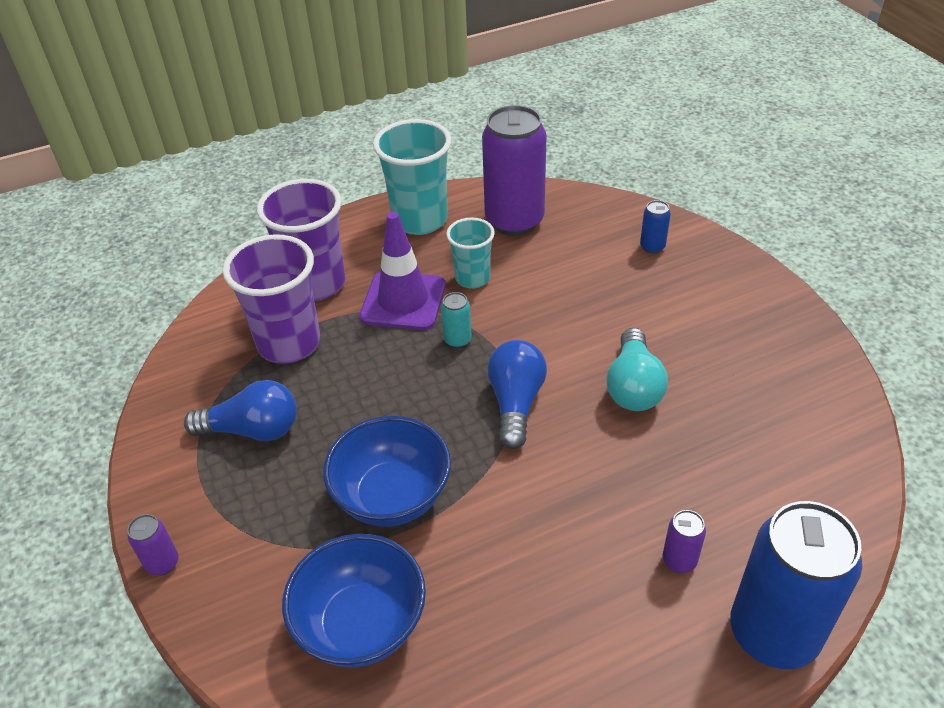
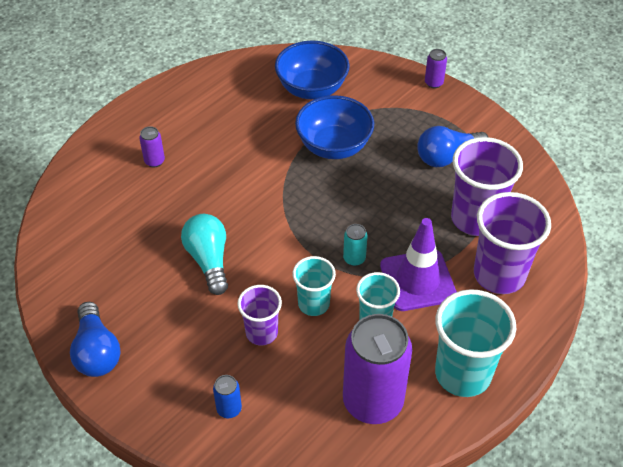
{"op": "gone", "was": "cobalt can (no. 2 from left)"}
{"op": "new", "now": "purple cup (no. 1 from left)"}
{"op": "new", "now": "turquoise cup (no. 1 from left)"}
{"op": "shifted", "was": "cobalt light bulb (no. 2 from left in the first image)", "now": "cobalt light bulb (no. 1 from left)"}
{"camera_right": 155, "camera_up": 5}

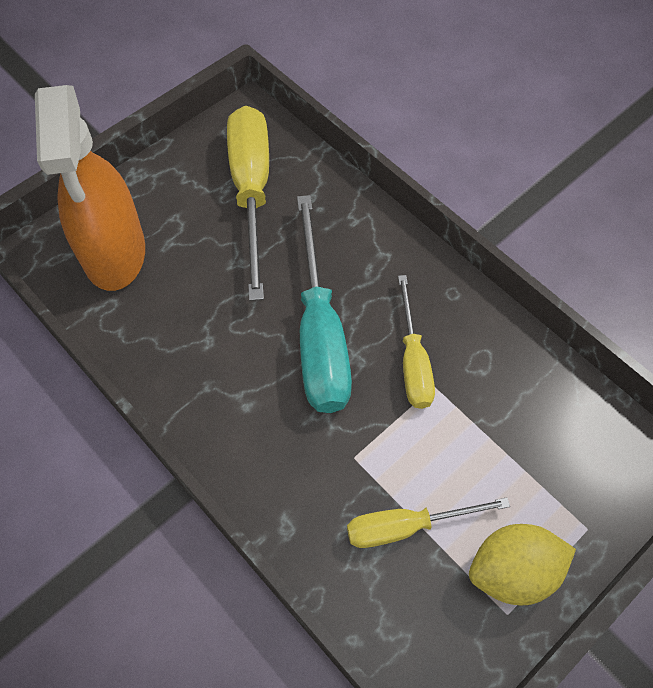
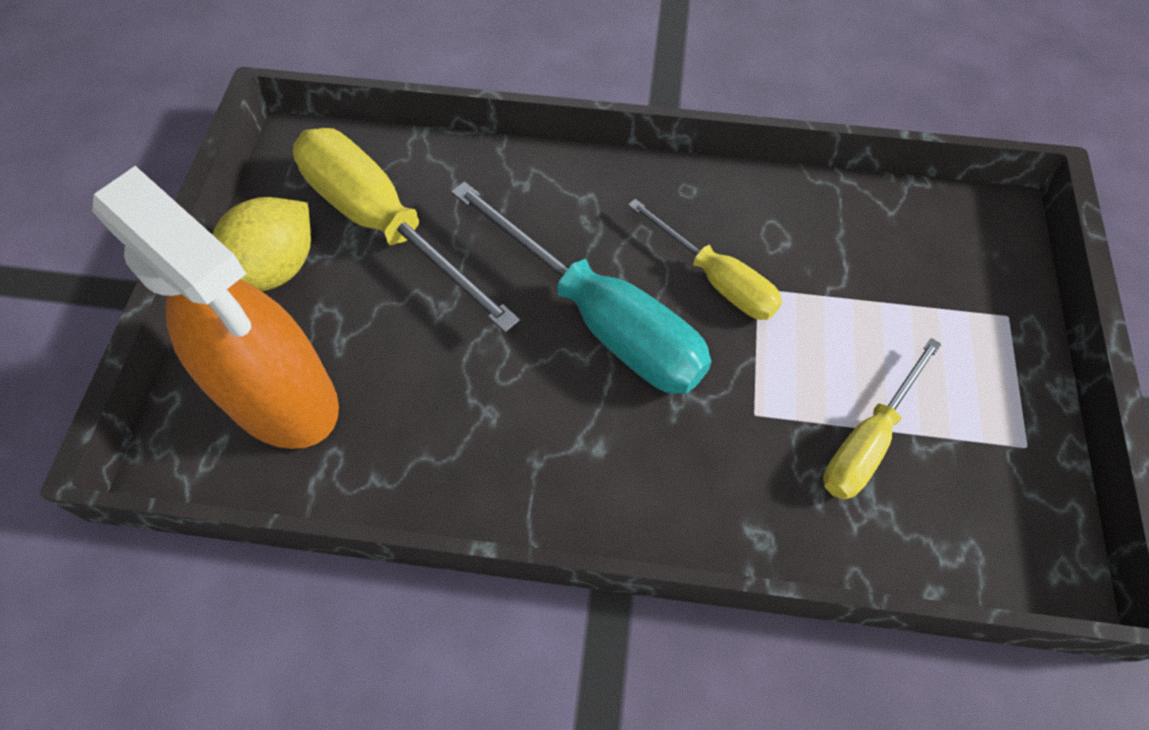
{"op": "shifted", "was": "golden toy lemon"}
{"camera_right": -40, "camera_up": 0}

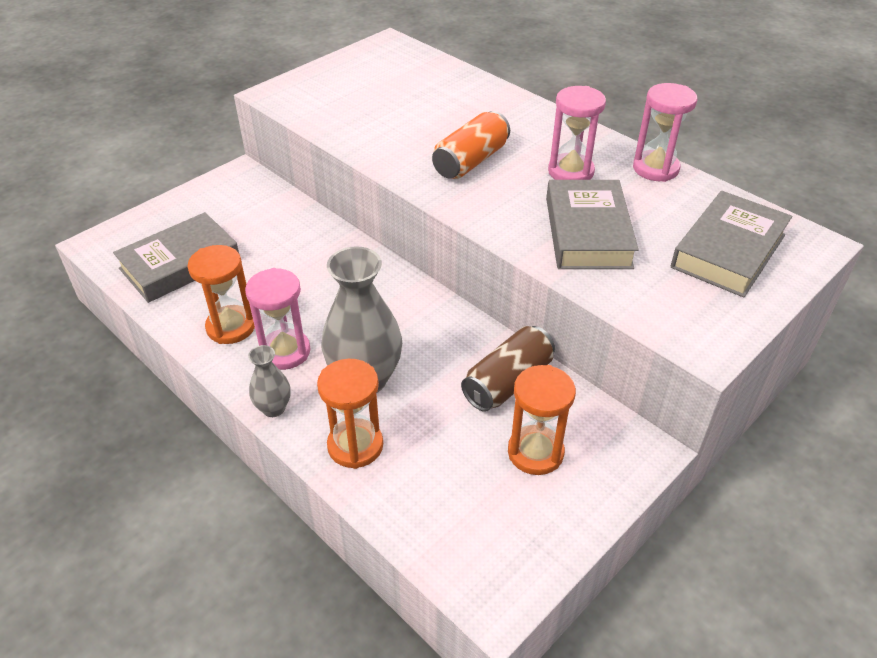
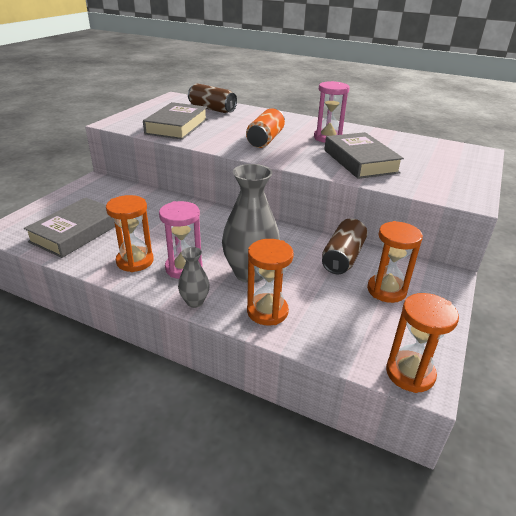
{"op": "gone", "was": "rose-pink sand timer (no. 3 from left)"}
{"op": "new", "now": "brown can (no. 1 from left)"}
{"op": "new", "now": "orange sand timer (no. 4 from left)"}
{"op": "shifted", "was": "grey hardcover (no. 3 from left in the first image)", "now": "grey hardcover (no. 2 from left)"}
{"camera_right": -20, "camera_up": -10}

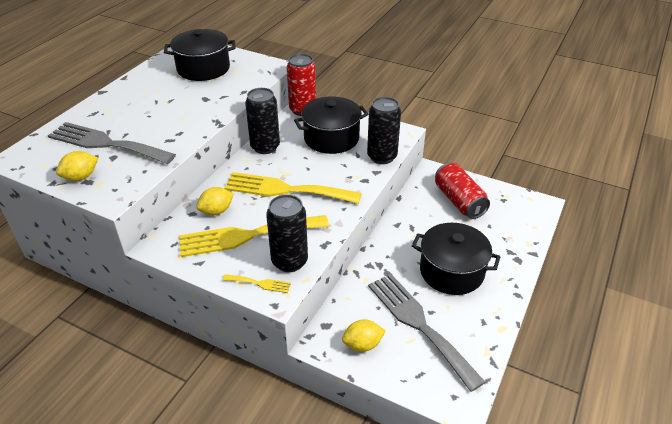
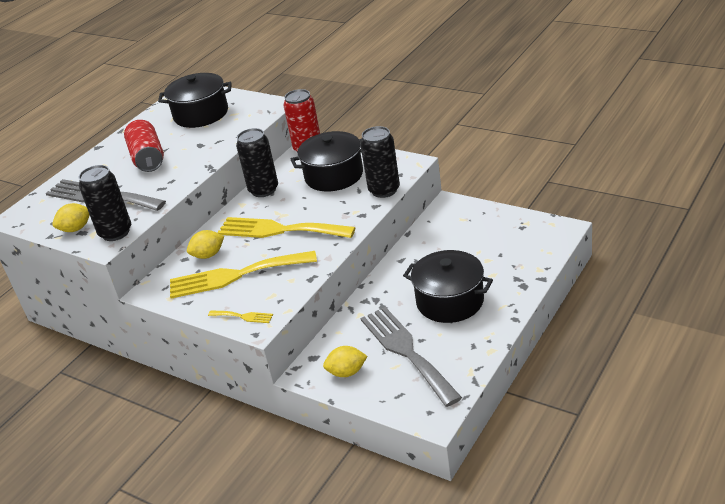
{"op": "shifted", "was": "jet-black can (no. 2 from left in the first image)", "now": "jet-black can (no. 1 from left)"}
{"op": "shifted", "was": "scarlet can (no. 2 from left in the first image)", "now": "scarlet can (no. 1 from left)"}
{"camera_right": 10, "camera_up": -5}

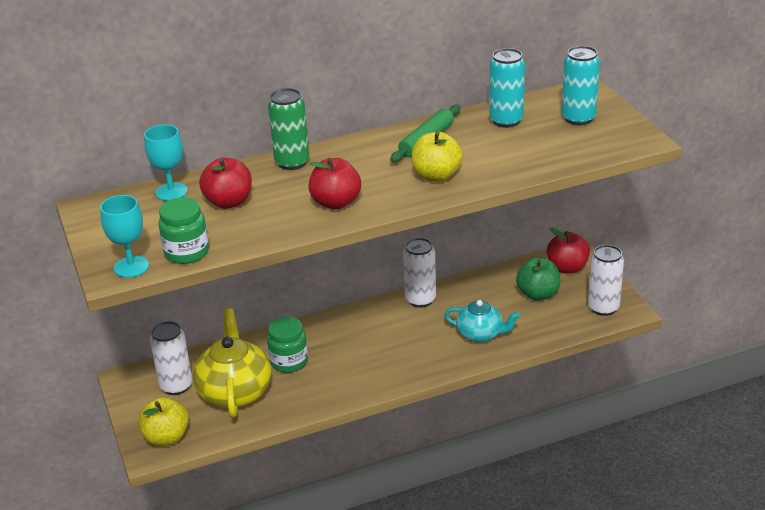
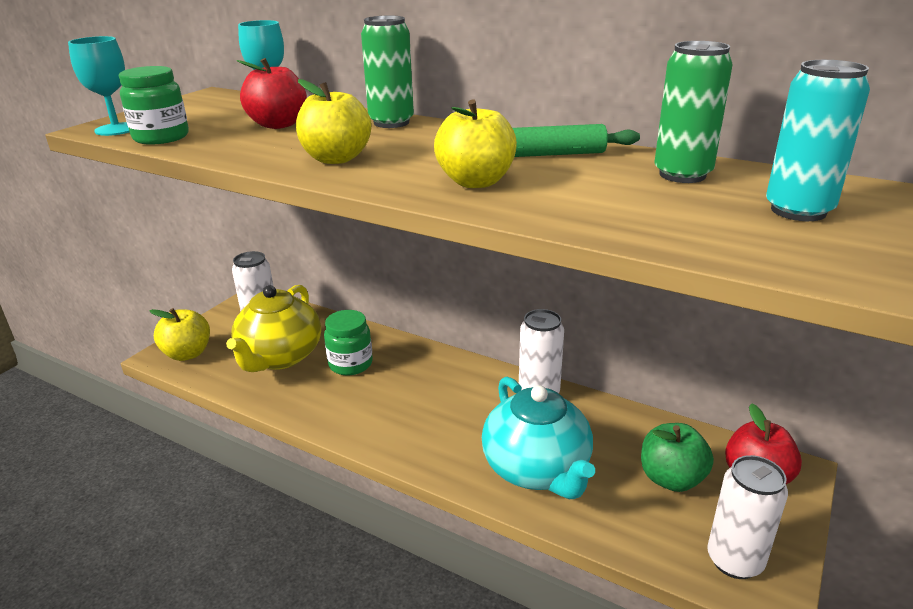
{"op": "repainted", "was": "scarlet apple fruit (no. 2 from left)", "now": "golden apple fruit (no. 2 from left)"}
{"op": "repainted", "was": "turquoise can (no. 1 from left)", "now": "emerald can (no. 2 from left)"}
{"op": "rotated", "was": "golden tea pot", "clockwise": 150}
{"op": "scaled", "was": "turquoise tea pot", "ratio": 1.61}
{"camera_right": 50, "camera_up": -5}

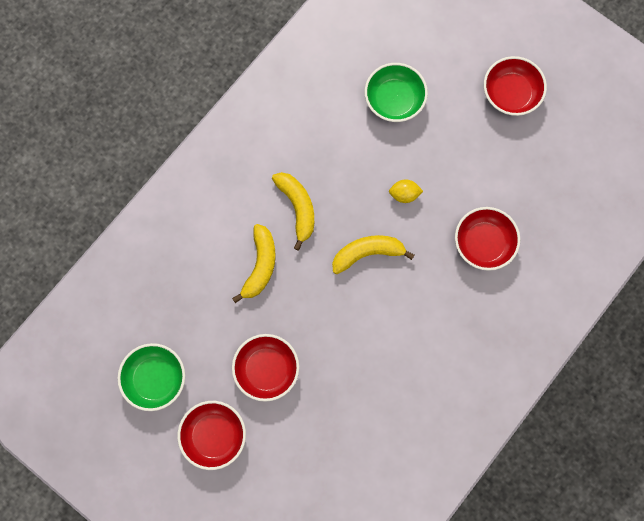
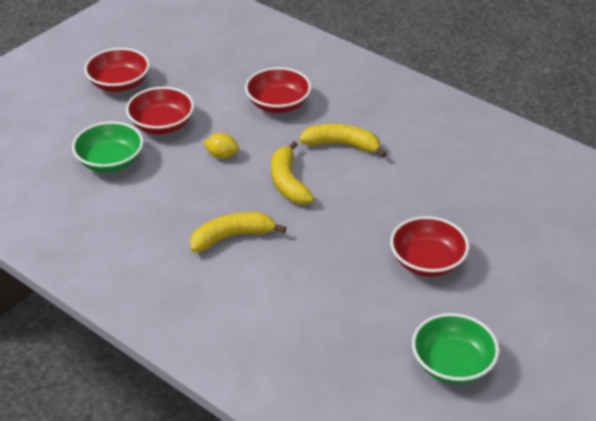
{"op": "shifted", "was": "scarlet bowl (no. 1 from left in the first image)", "now": "scarlet bowl (no. 2 from left)"}
{"op": "shifted", "was": "golden banana (no. 1 from left in the first image)", "now": "golden banana (no. 3 from left)"}
{"op": "rotated", "was": "golden toy lemon", "clockwise": -75}
{"camera_right": -90, "camera_up": -35}

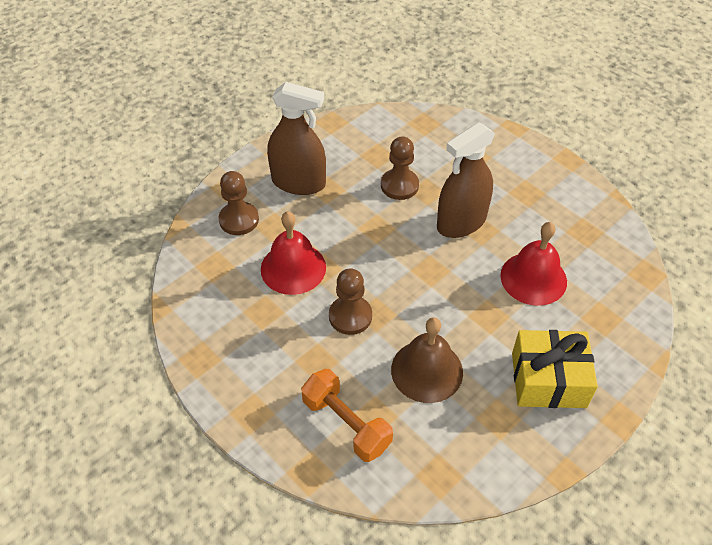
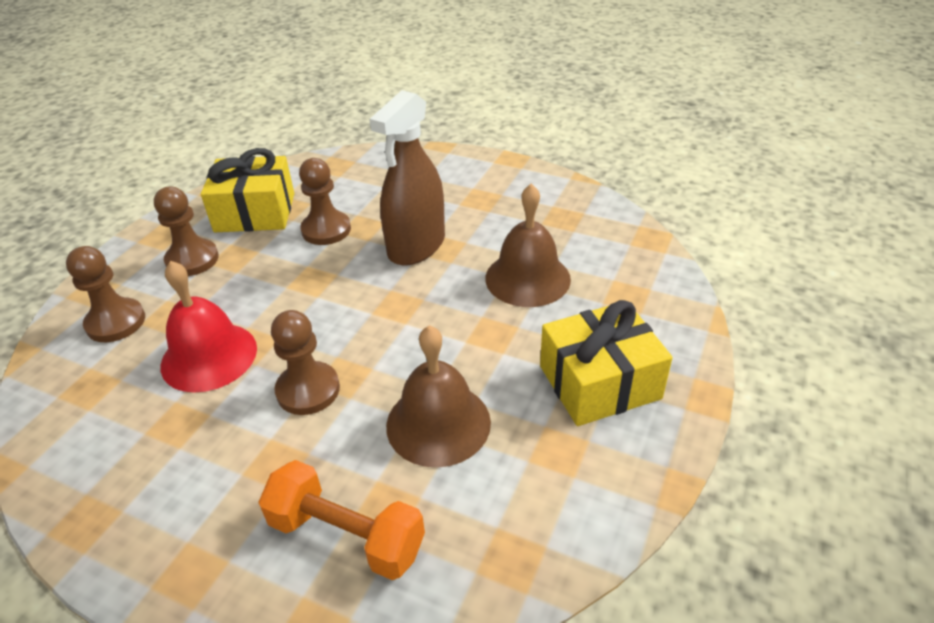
{"op": "new", "now": "golden present (no. 1 from left)"}
{"op": "swapped", "was": "brown spray bottle (no. 1 from left)", "now": "brown game pawn (no. 2 from left)"}
{"op": "repainted", "was": "scarlet school bell (no. 2 from left)", "now": "brown school bell (no. 2 from left)"}
{"camera_right": -20, "camera_up": -10}

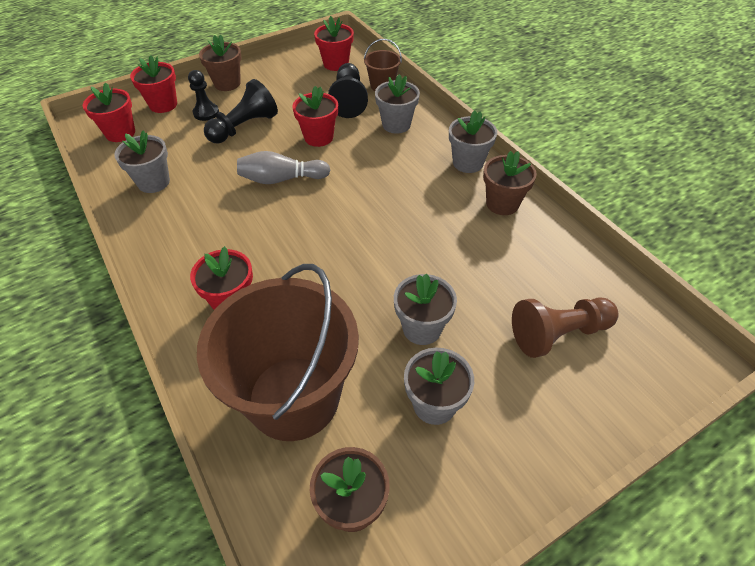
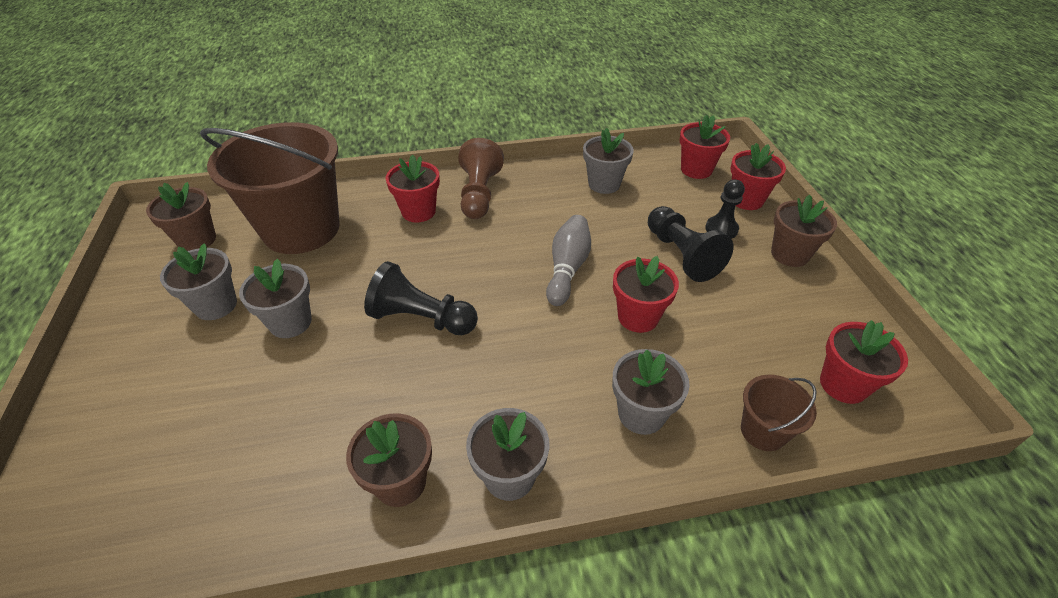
{"op": "shifted", "was": "jet-black game pawn (no. 3 from left in the first image)", "now": "jet-black game pawn (no. 1 from left)"}
{"op": "shifted", "was": "brown game pawn"}
{"camera_right": 110, "camera_up": -5}

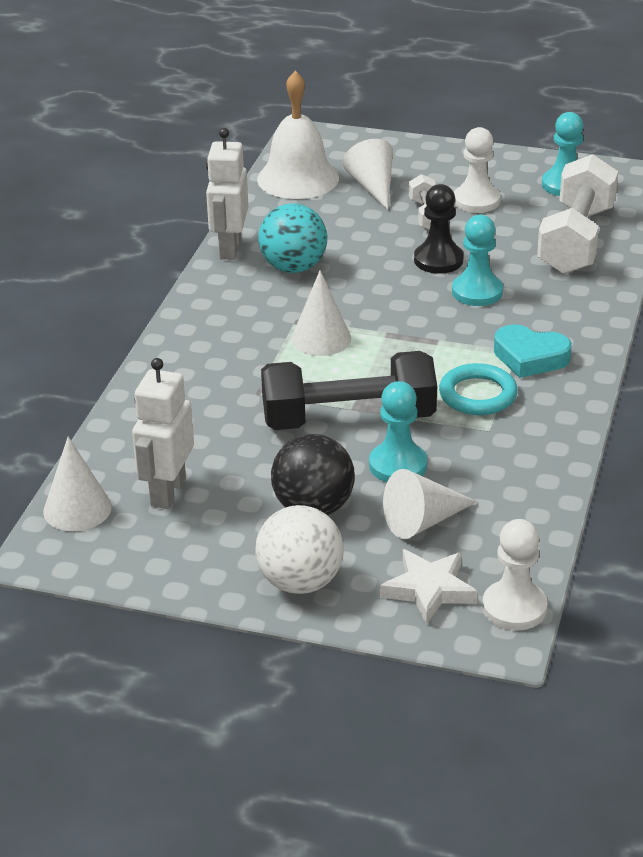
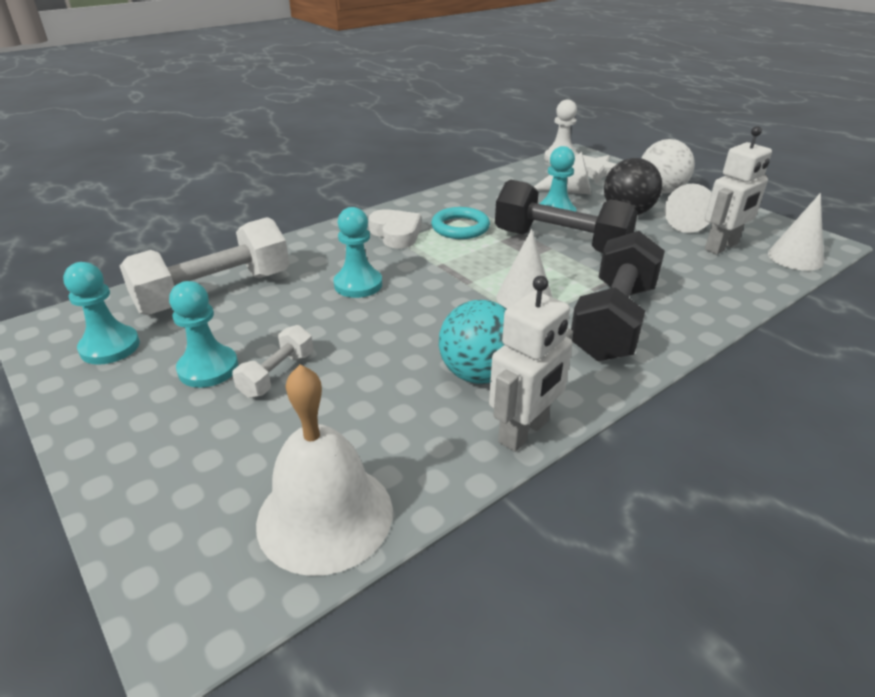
{"op": "gone", "was": "jet-black game pawn"}
{"op": "new", "now": "jet-black hand weight (no. 2 from left)"}
{"op": "shifted", "was": "snow-white cone (no. 3 from left)"}
{"op": "repainted", "was": "snow-white game pawn (no. 1 from left)", "now": "turquoise game pawn (no. 2 from left)"}
{"op": "repainted", "was": "turquoise heart shape", "now": "snow-white heart shape"}
{"camera_right": -145, "camera_up": 0}

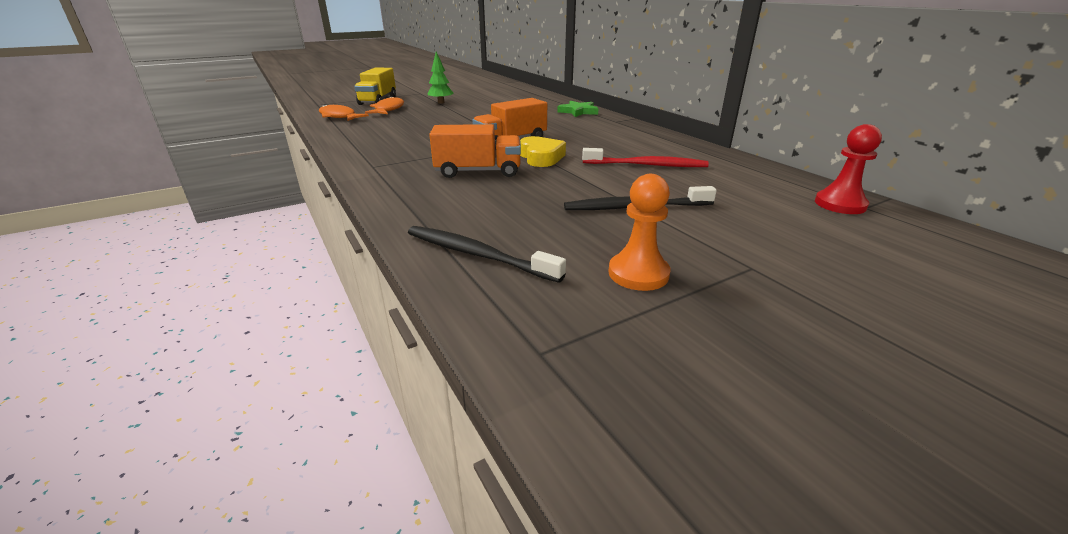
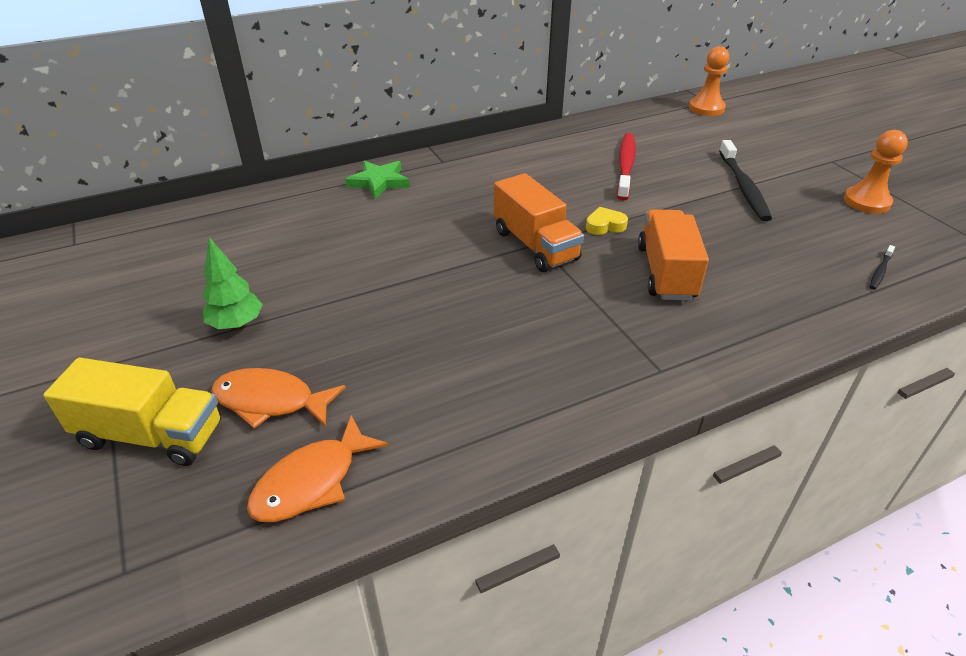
{"op": "repainted", "was": "scarlet game pawn", "now": "orange game pawn (no. 1 from left)"}
{"op": "scaled", "was": "jet-black tooth brush (no. 1 from left in the first image)", "ratio": 0.47}
{"op": "scaled", "was": "golden heart shape", "ratio": 0.61}
{"camera_right": -85, "camera_up": 10}

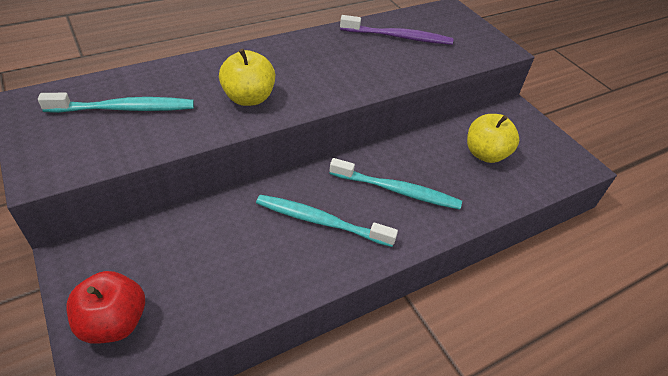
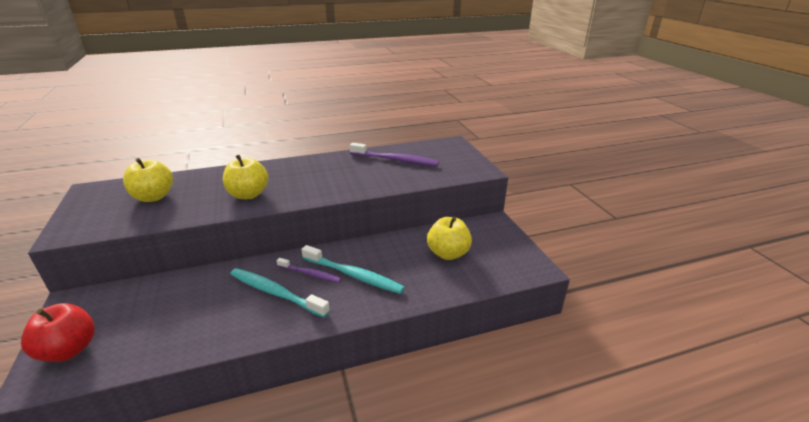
{"op": "new", "now": "purple tooth brush (no. 1 from left)"}
{"op": "swapped", "was": "turquoise tooth brush (no. 1 from left)", "now": "golden apple fruit (no. 1 from left)"}
{"camera_right": 15, "camera_up": -15}

